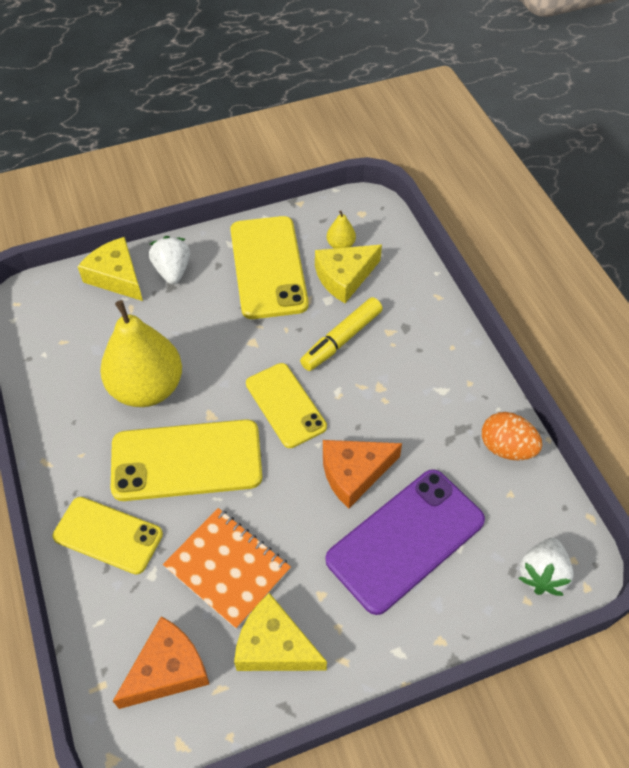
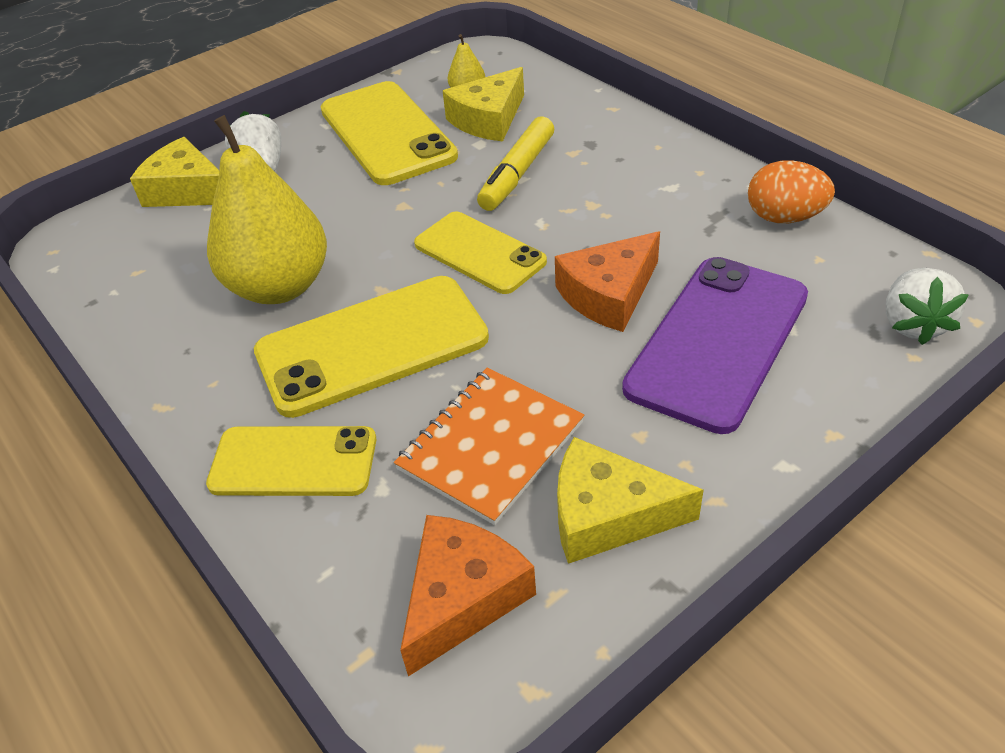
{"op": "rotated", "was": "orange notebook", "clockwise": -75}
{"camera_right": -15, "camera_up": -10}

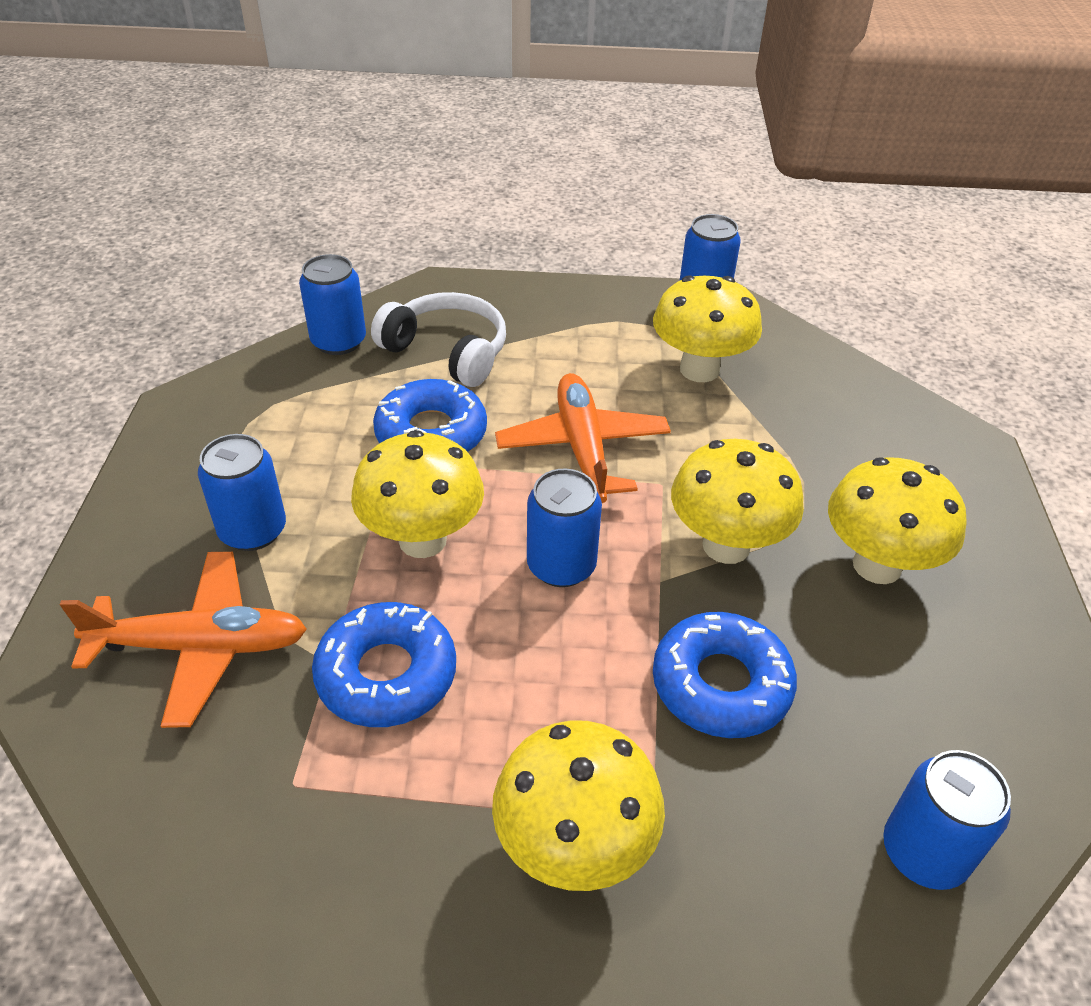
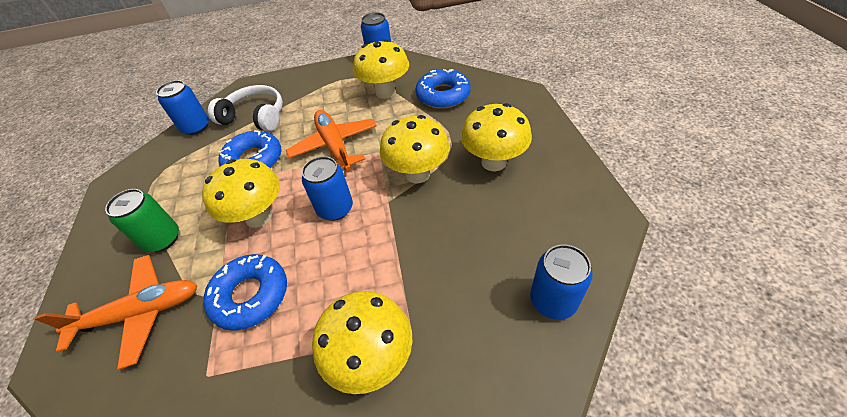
{"op": "shifted", "was": "cobalt doughnut (no. 3 from left)"}
{"op": "repainted", "was": "cobalt can (no. 1 from left)", "now": "emerald can"}
{"camera_right": -10, "camera_up": 5}

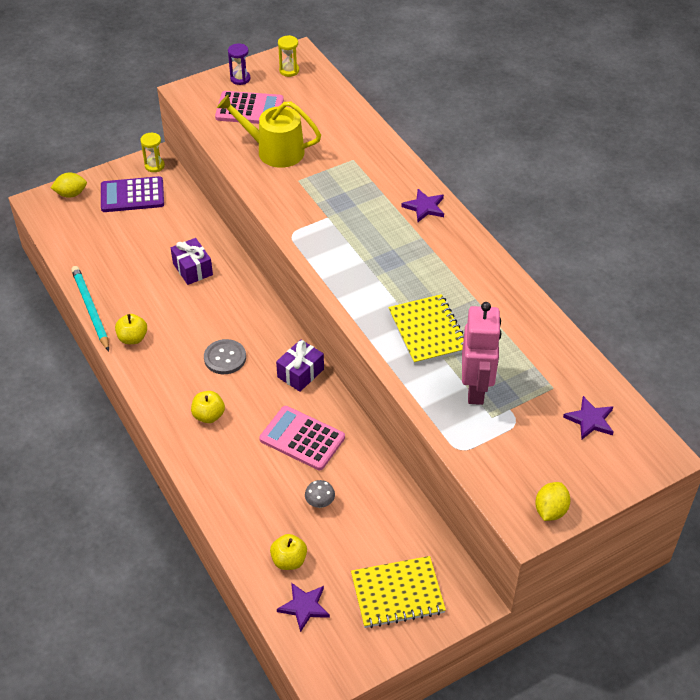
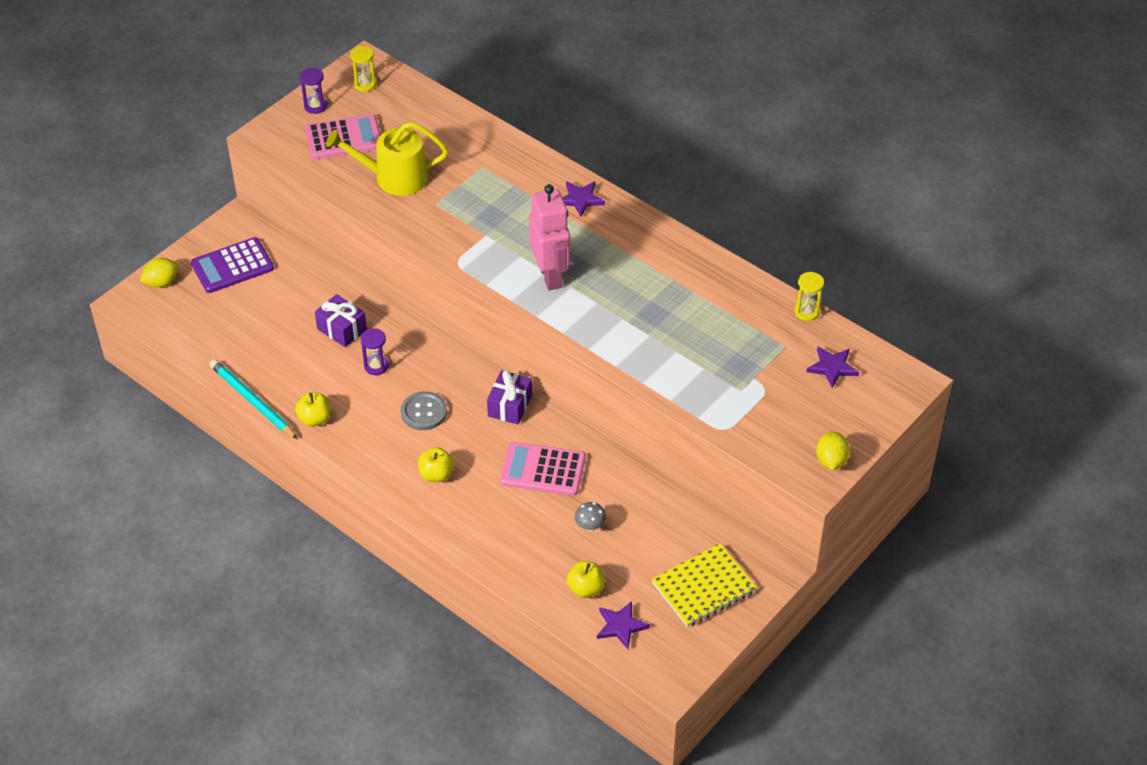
{"op": "gone", "was": "golden notebook (no. 2 from left)"}
{"op": "new", "now": "purple sand timer (no. 2 from left)"}
{"op": "shifted", "was": "golden sand timer (no. 1 from left in the first image)", "now": "golden sand timer (no. 2 from left)"}
{"op": "shifted", "was": "rose-pink robot figure"}
{"camera_right": -20, "camera_up": 0}

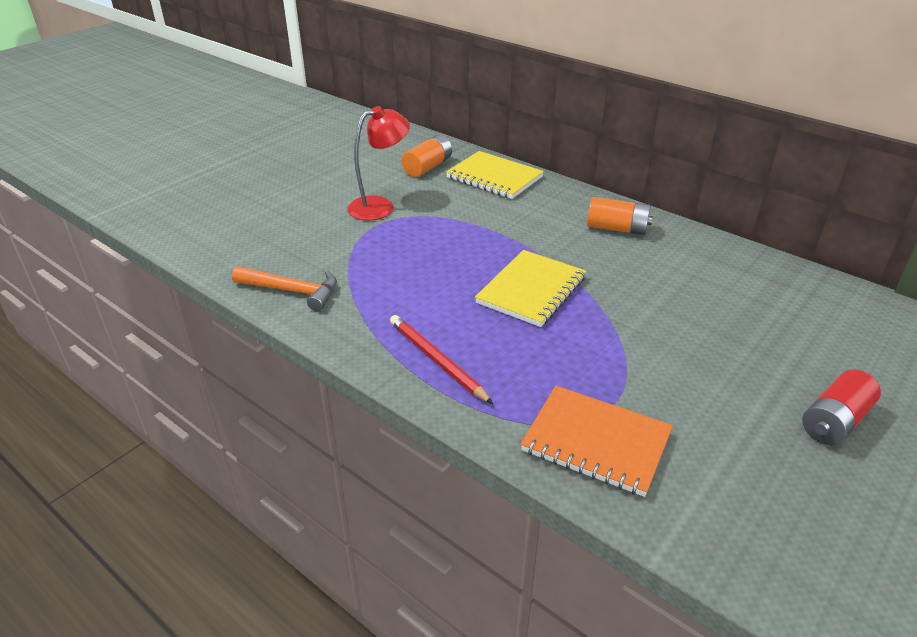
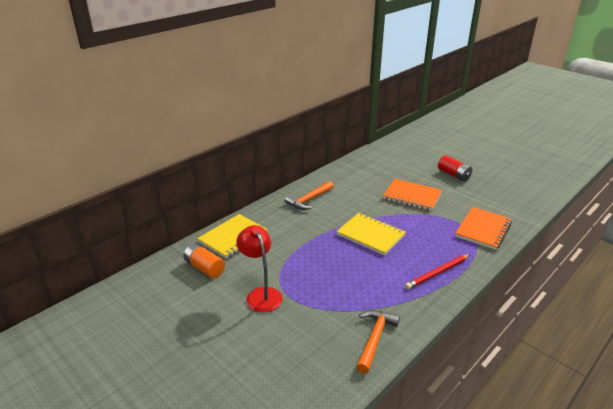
{"op": "new", "now": "orange notebook (no. 1 from left)"}
{"op": "swapped", "was": "orange AA battery (no. 2 from left)", "now": "orange claw hammer (no. 1 from left)"}
{"camera_right": -85, "camera_up": -5}

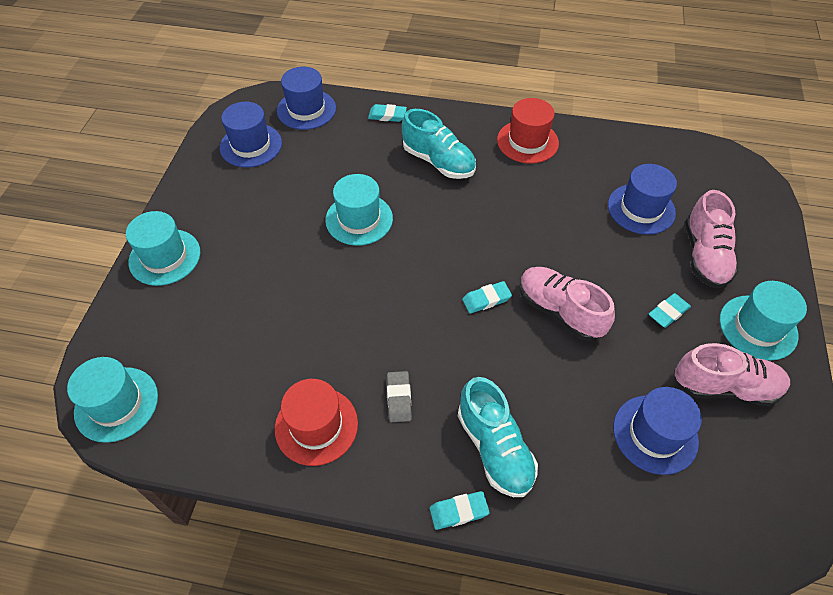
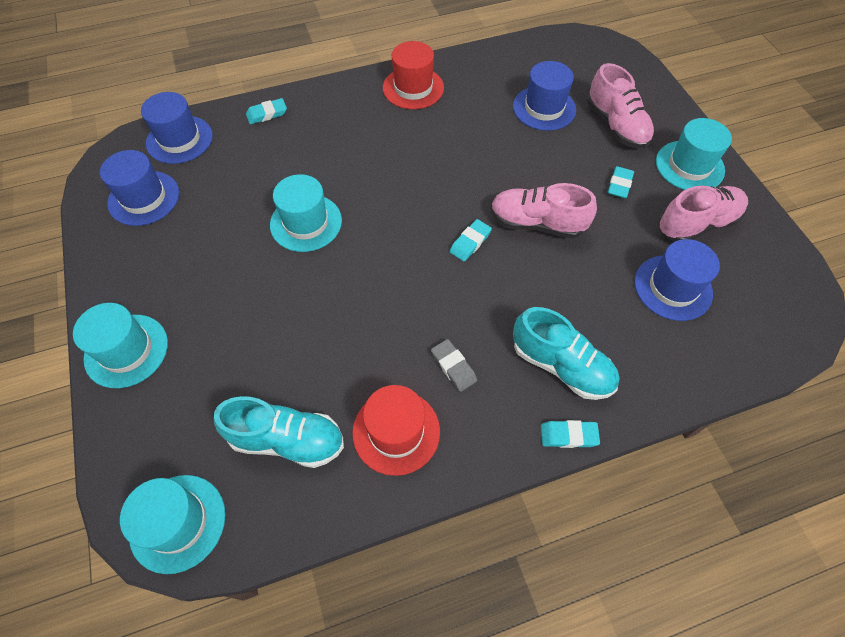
{"op": "shifted", "was": "turquoise lace-up shoe (no. 1 from left)"}
{"op": "rotated", "was": "turquoise pencil eraser (no. 2 from left in the first image)", "clockwise": 45}
{"camera_right": -30, "camera_up": 5}

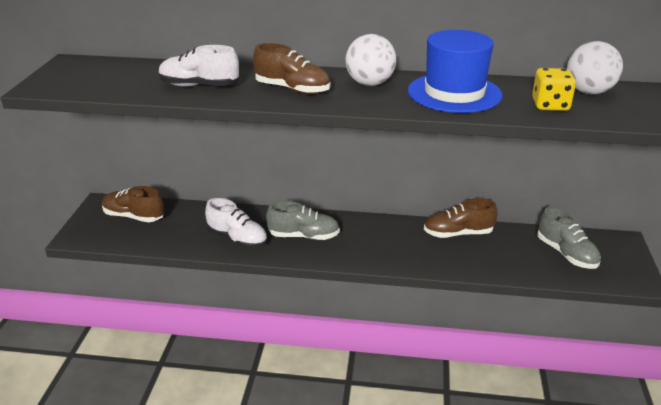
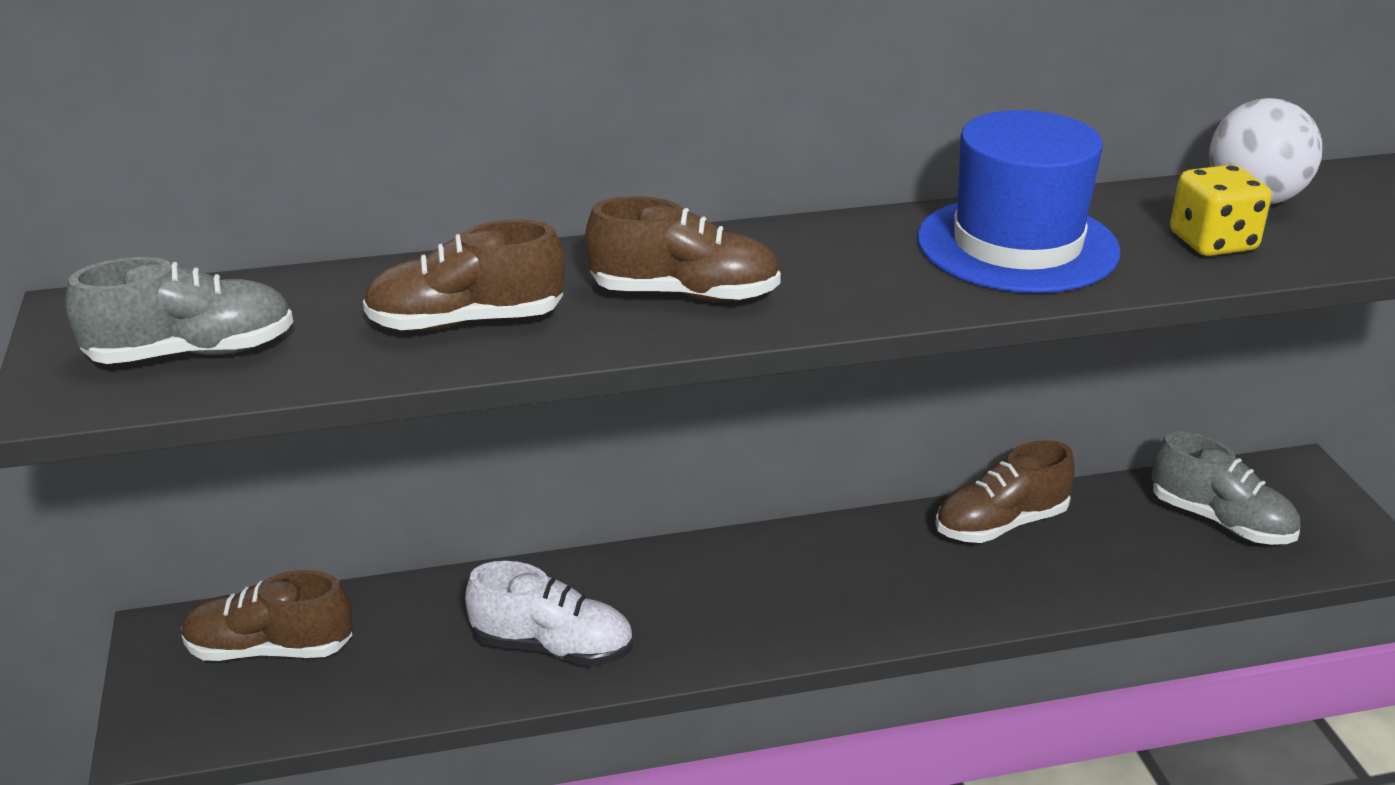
{"op": "gone", "was": "snow-white sphere (no. 1 from left)"}
{"op": "shifted", "was": "grey lace-up shoe (no. 1 from left)"}
{"op": "repainted", "was": "snow-white lace-up shoe (no. 1 from left)", "now": "brown lace-up shoe (no. 2 from left)"}
{"camera_right": -20, "camera_up": 0}

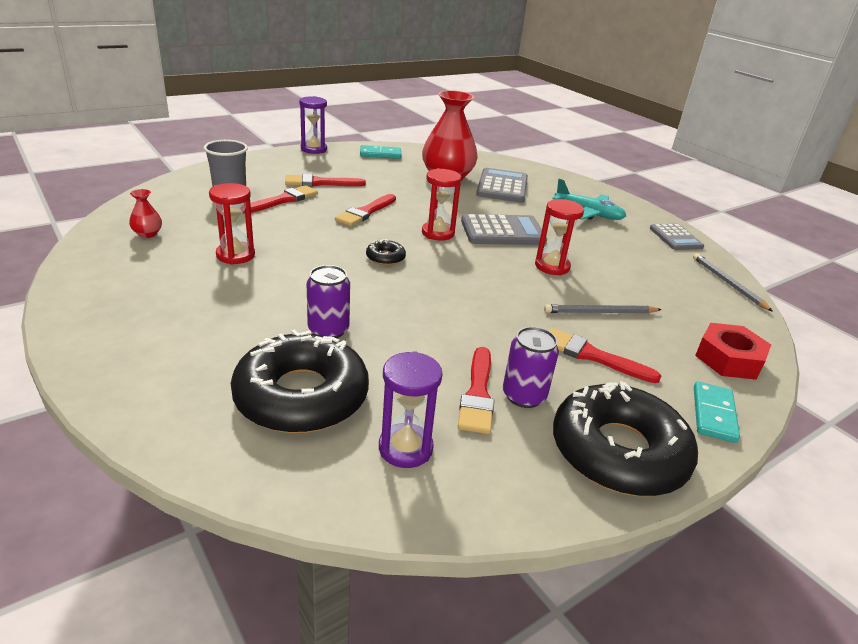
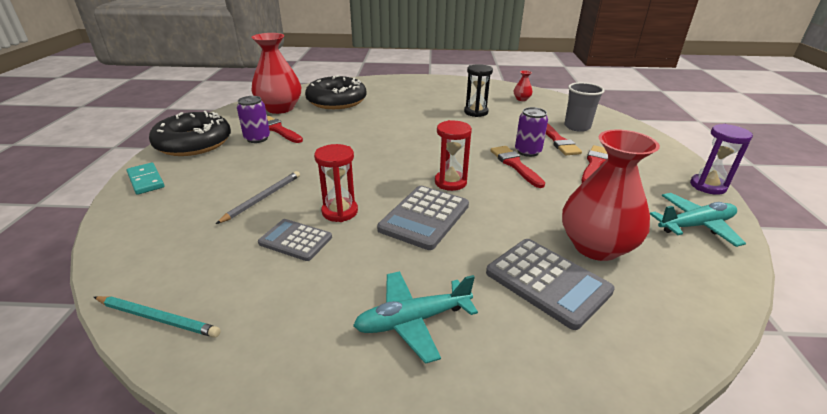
{"op": "gone", "was": "jet-black doughnut (no. 2 from left)"}
{"op": "gone", "was": "scarlet brush (no. 5 from left)"}
{"op": "gone", "was": "scarlet hexagon nut"}
{"op": "shifted", "was": "purple can (no. 1 from left in the first image)", "now": "purple can (no. 2 from left)"}
{"op": "shifted", "was": "grey pocket calculator (no. 3 from left in the first image)", "now": "grey pocket calculator (no. 1 from left)"}
{"op": "swapped", "was": "turquoise domino tile (no. 1 from left)", "now": "turquoise plane (no. 2 from left)"}
{"op": "swapped", "was": "purple sand timer (no. 2 from left)", "now": "scarlet tall vase (no. 1 from left)"}
{"op": "repainted", "was": "scarlet sand timer (no. 1 from left)", "now": "jet-black sand timer"}
{"op": "repainted", "was": "grey pencil (no. 2 from left)", "now": "turquoise pencil"}
{"camera_right": 130, "camera_up": 0}

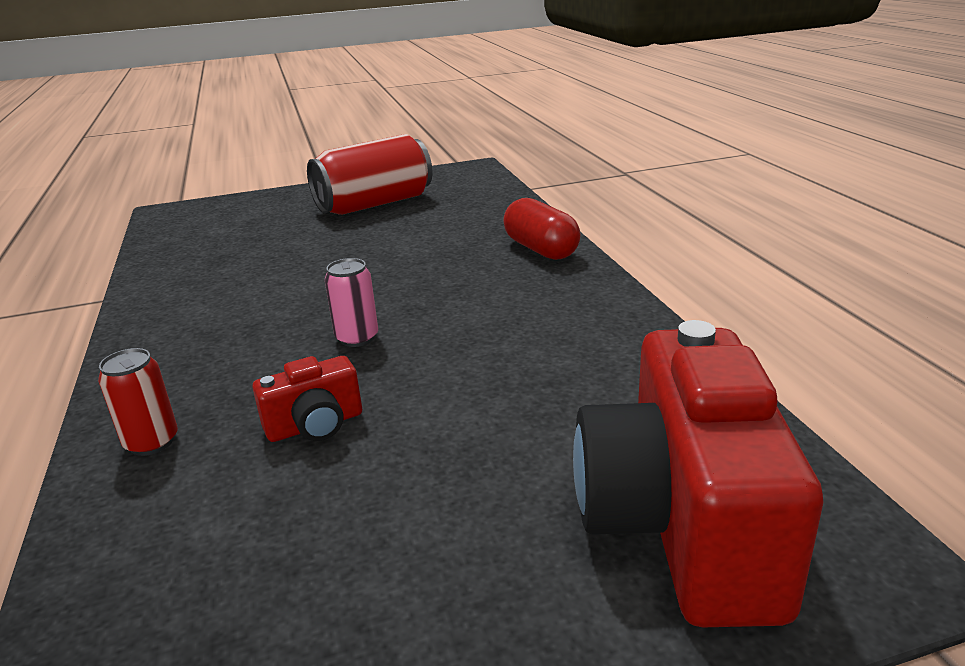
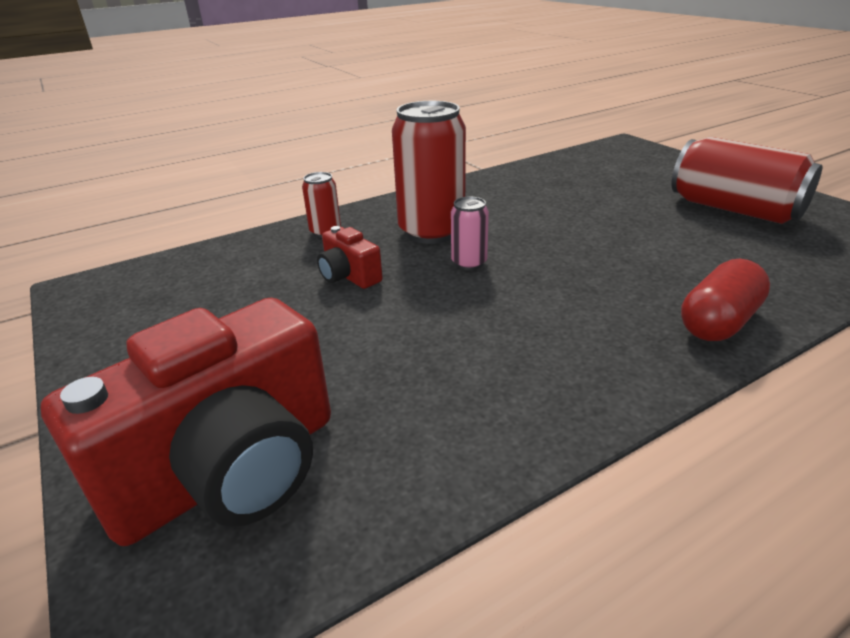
{"op": "new", "now": "scarlet can (no. 2 from left)"}
{"op": "rotated", "was": "scarlet compact camera (no. 2 from left in the first image)", "clockwise": 150}
{"camera_right": 75, "camera_up": 5}

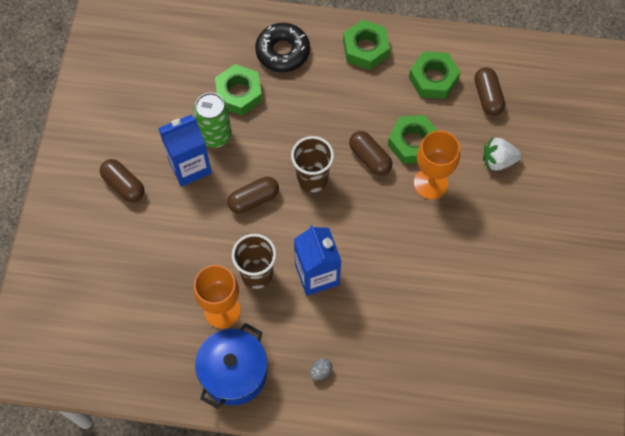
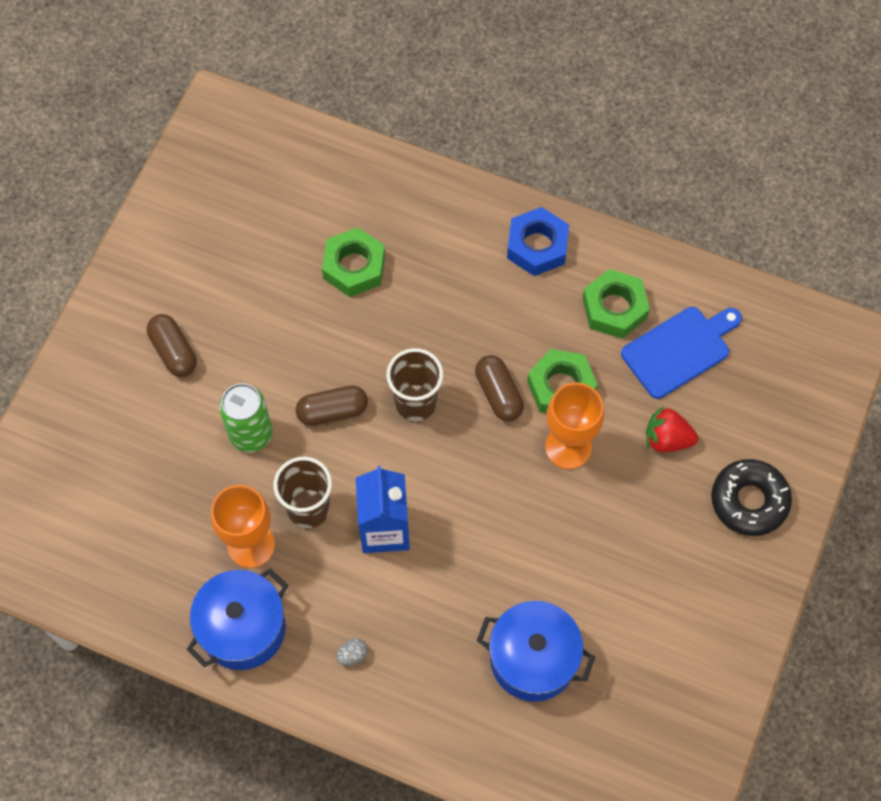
{"op": "gone", "was": "cobalt milk carton (no. 1 from left)"}
{"op": "new", "now": "cobalt cooking pot (no. 2 from left)"}
{"op": "shifted", "was": "emerald can"}
{"op": "shifted", "was": "jet-black doughnut"}
{"op": "swapped", "was": "brown capsule (no. 4 from left)", "now": "cobalt bread board"}
{"op": "repainted", "was": "emerald hexagon nut (no. 2 from left)", "now": "cobalt hexagon nut"}
{"op": "repainted", "was": "snow-white strawberry", "now": "scarlet strawberry"}
{"camera_right": 15, "camera_up": 0}

